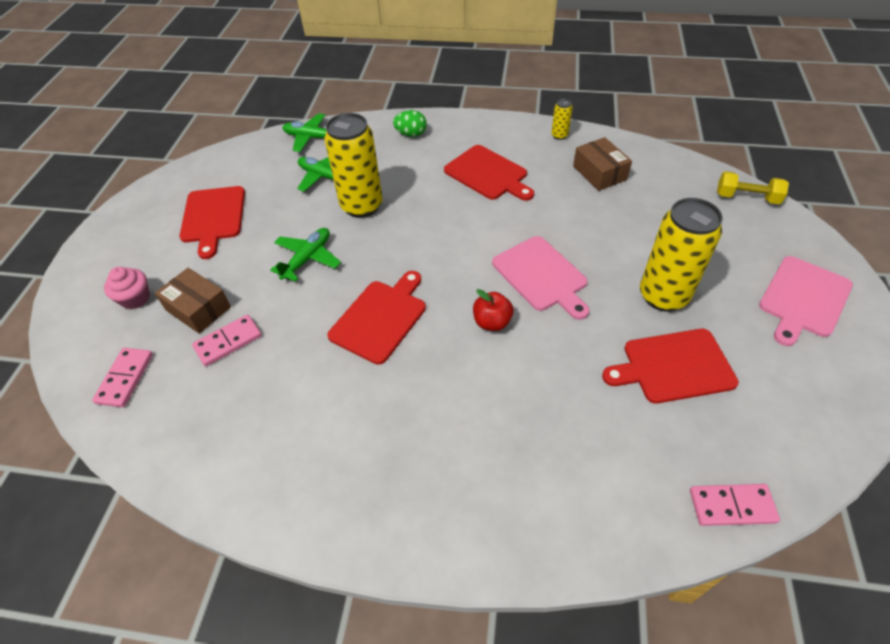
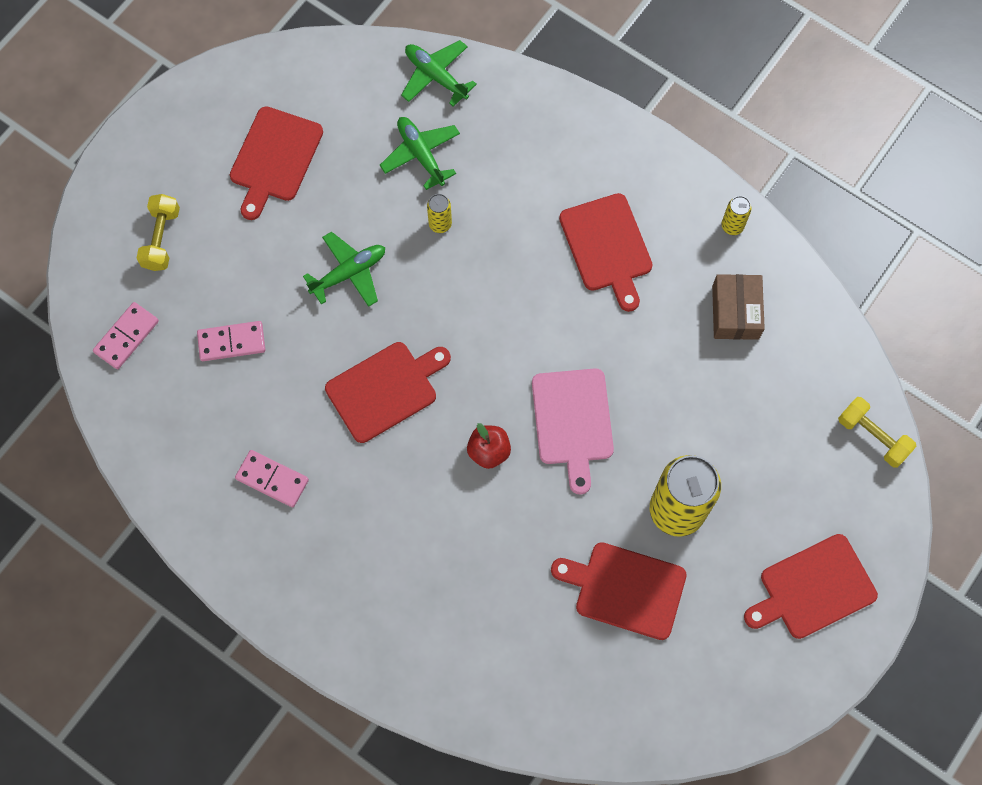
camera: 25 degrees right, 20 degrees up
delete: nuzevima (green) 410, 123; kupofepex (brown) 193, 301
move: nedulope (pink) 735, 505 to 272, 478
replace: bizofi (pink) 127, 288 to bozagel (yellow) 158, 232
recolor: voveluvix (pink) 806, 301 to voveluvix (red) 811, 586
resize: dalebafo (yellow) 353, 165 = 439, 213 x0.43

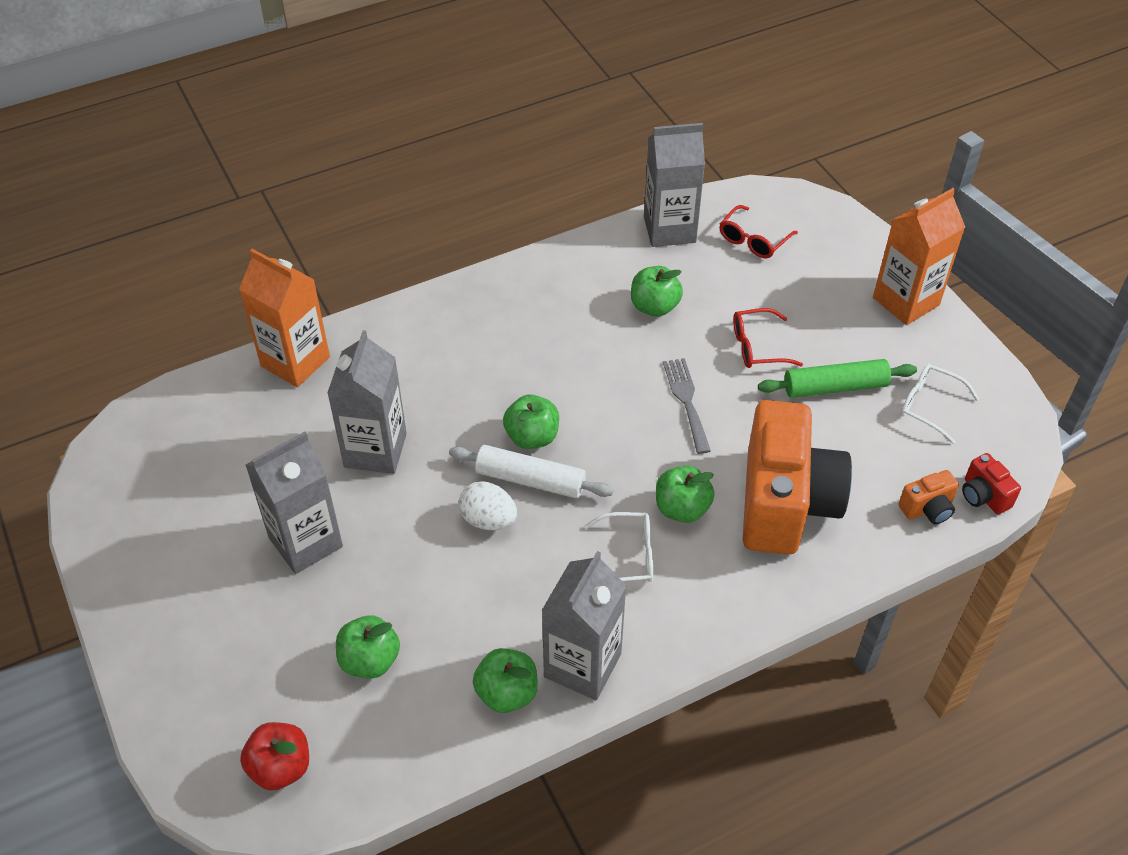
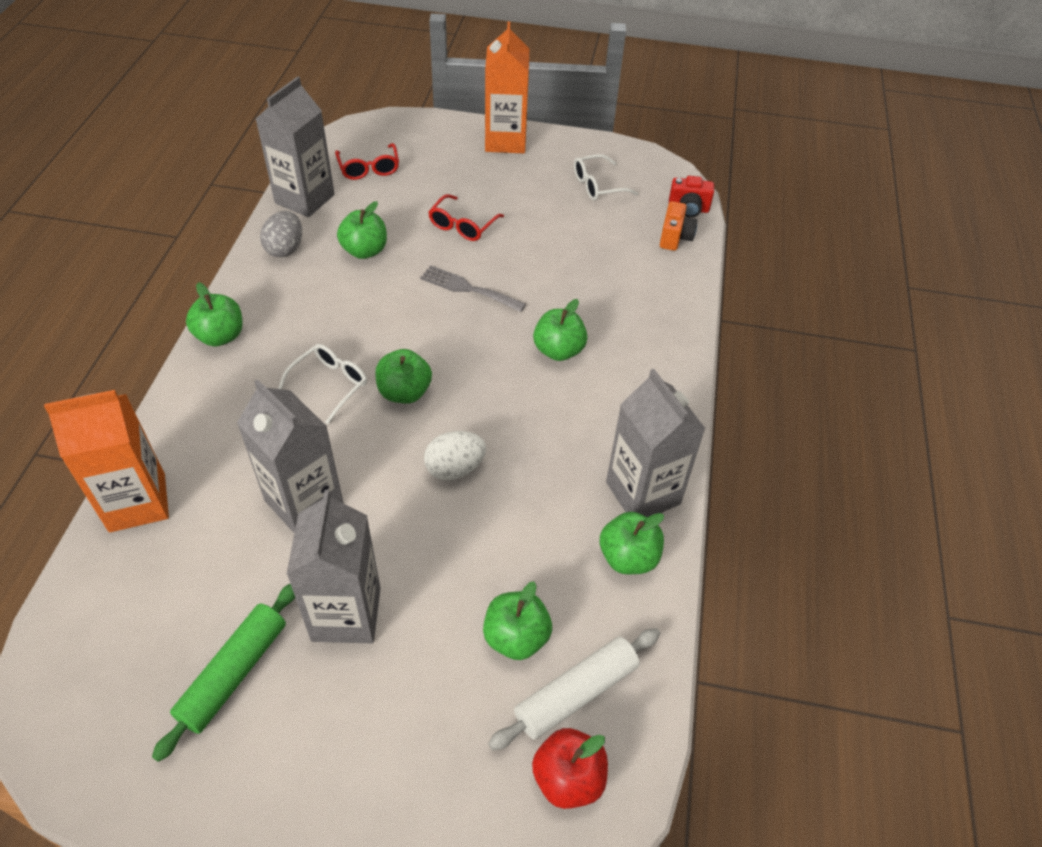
camera: 55 degrees left, 0 degrees up
delete: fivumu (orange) 797, 477
insert: nuzevima (grey) 281, 234; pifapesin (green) 214, 314
move: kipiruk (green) 837, 378 to 223, 673; kipiruk (white) 531, 471 to 574, 689; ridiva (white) 618, 547 to 322, 384

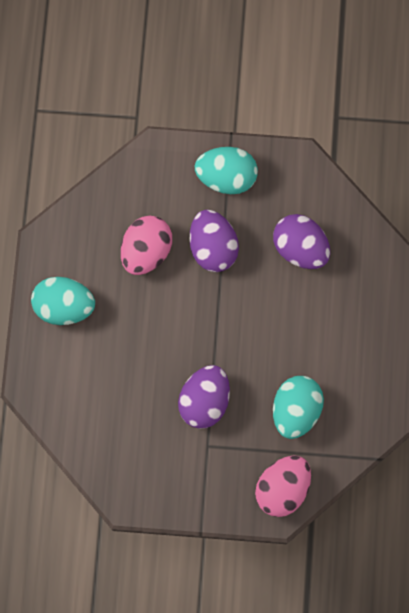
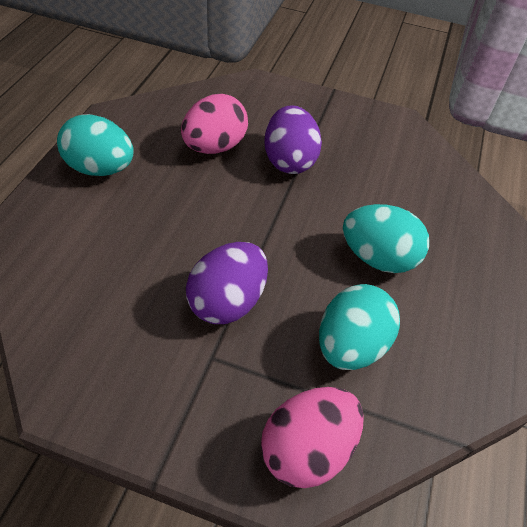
camera: 10 degrees right, 25 degrees down
delete: nuzevima (purple) 301, 241
move: nuzevima (turquoise) 226, 170 to 386, 238

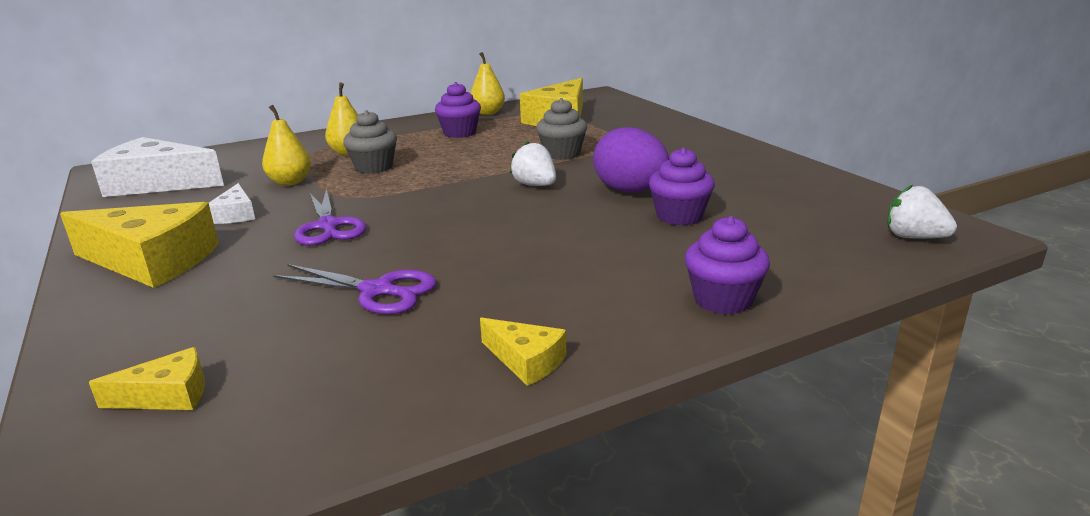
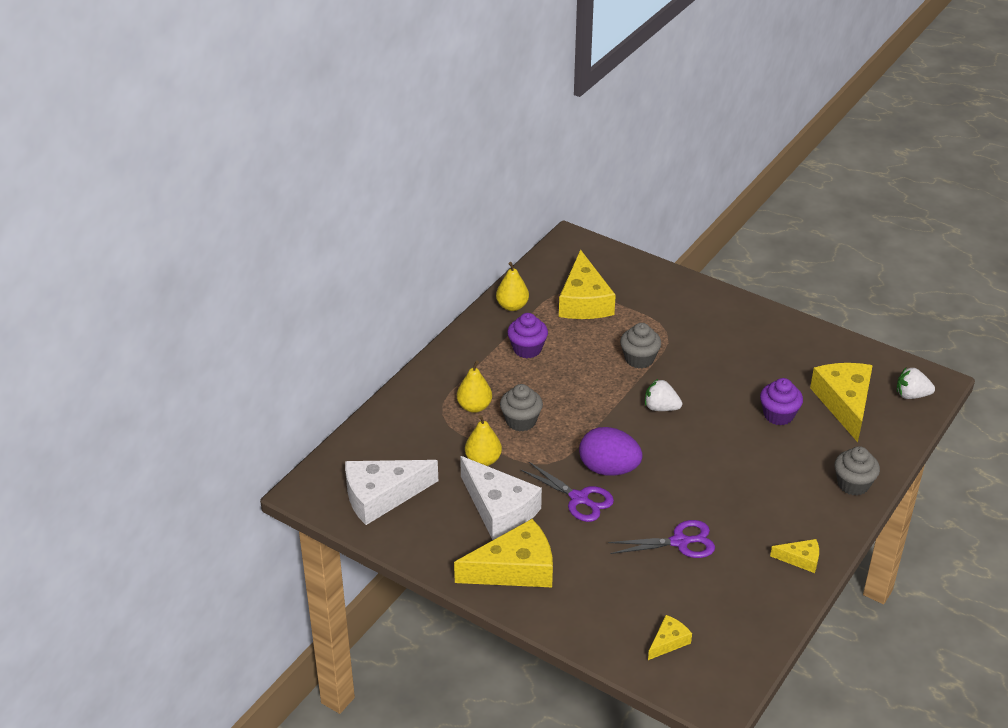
camera: 30 degrees left, 15 degrees up
insert: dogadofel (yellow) 841, 402
move: nuzevima (purple) 631, 159 to 611, 451
recolor: bizofi (purple) 727, 265 to bizofi (grey) 857, 470
resize: dogadofel (white) 232, 203 = 501, 498 x2.05

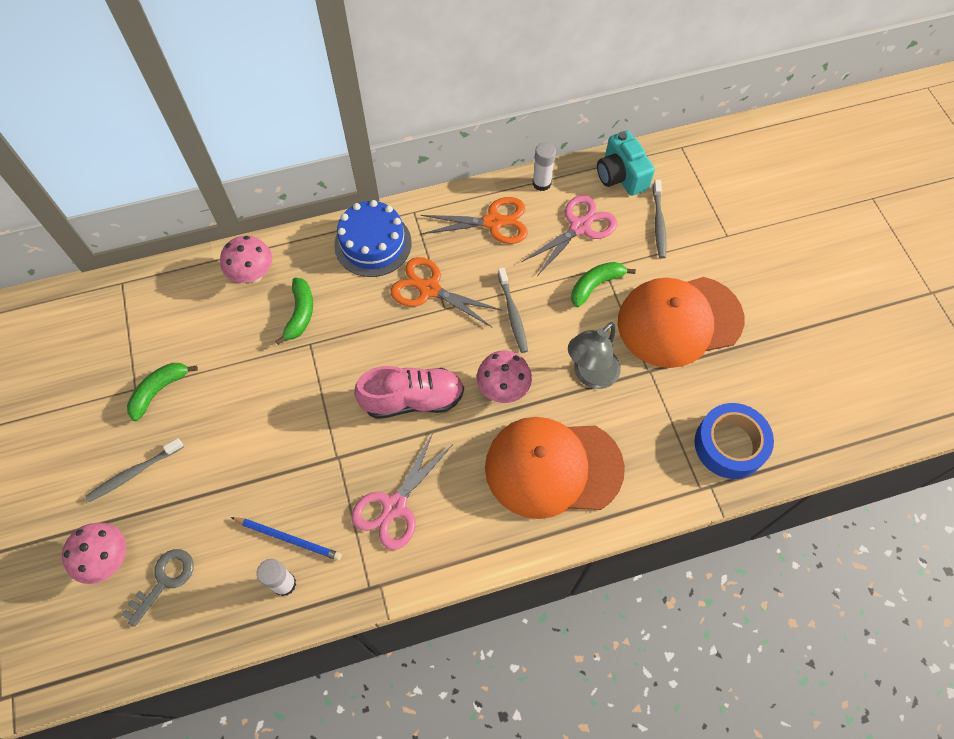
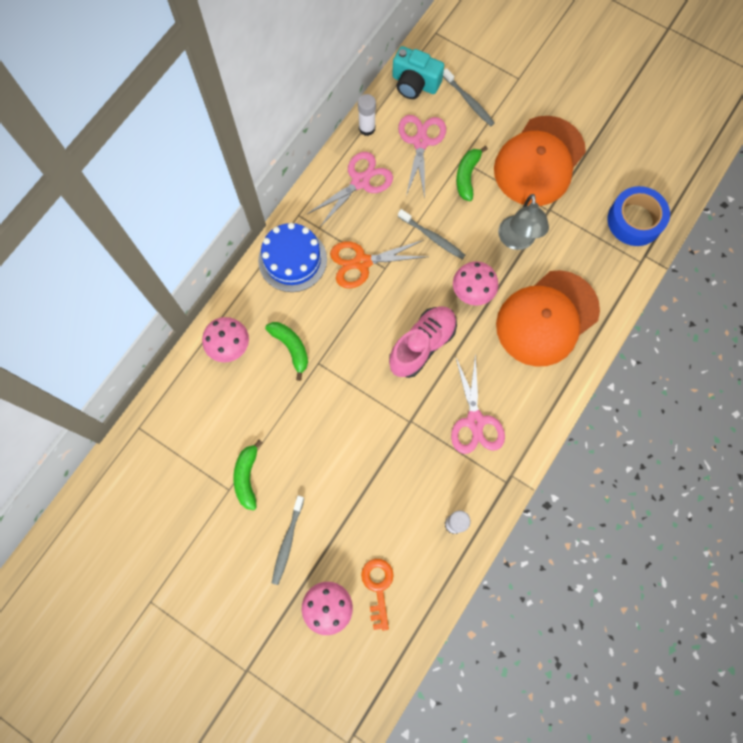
camera: 40 degrees left, 10 degrees up
delete: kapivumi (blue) 286, 539
recolor: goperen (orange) 474, 220 to goperen (pink) 350, 189; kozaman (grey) 157, 588 to kozaman (orange) 377, 595

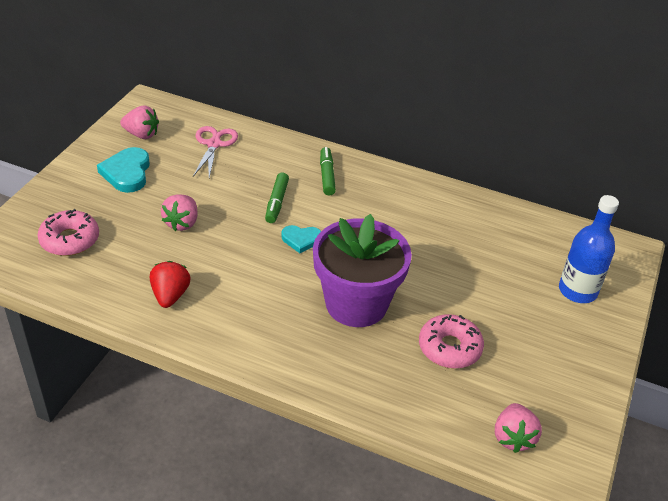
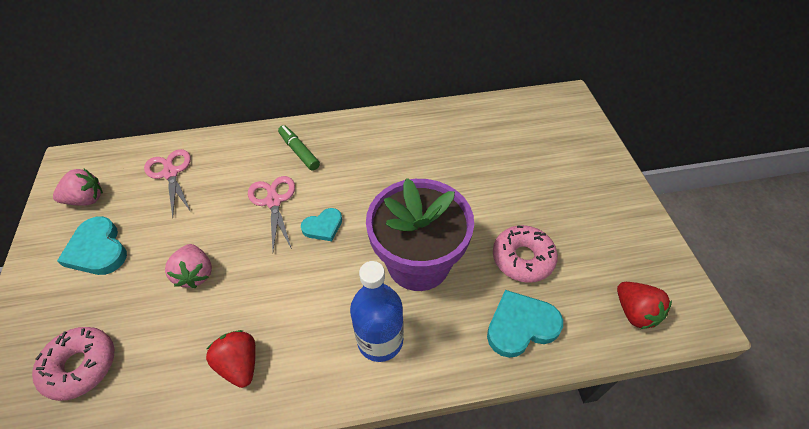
camera: 30 degrees left, 10 degrees up
insert: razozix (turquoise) 525, 324
move: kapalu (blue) 589, 249 to 377, 311
replace: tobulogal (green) 277, 198 to goperen (pink) 271, 213
recolor: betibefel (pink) 518, 428 to betibefel (red) 644, 305

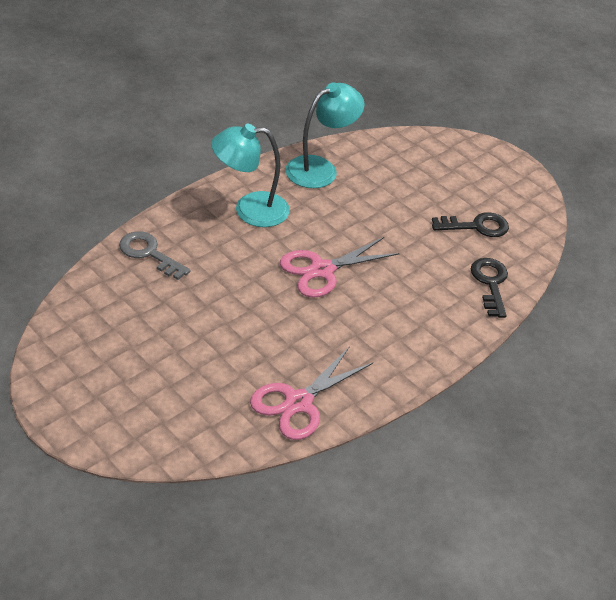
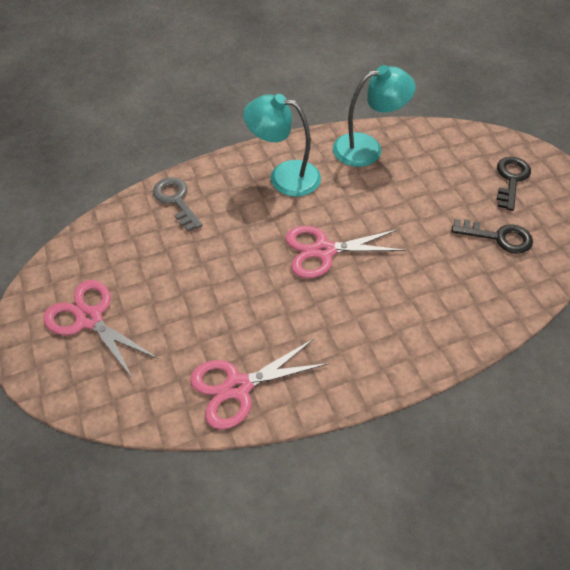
camera: 25 degrees right, 10 degrees up
insert: goperen (pink) 101, 329
move: kozaman (black) 489, 288 to 514, 184

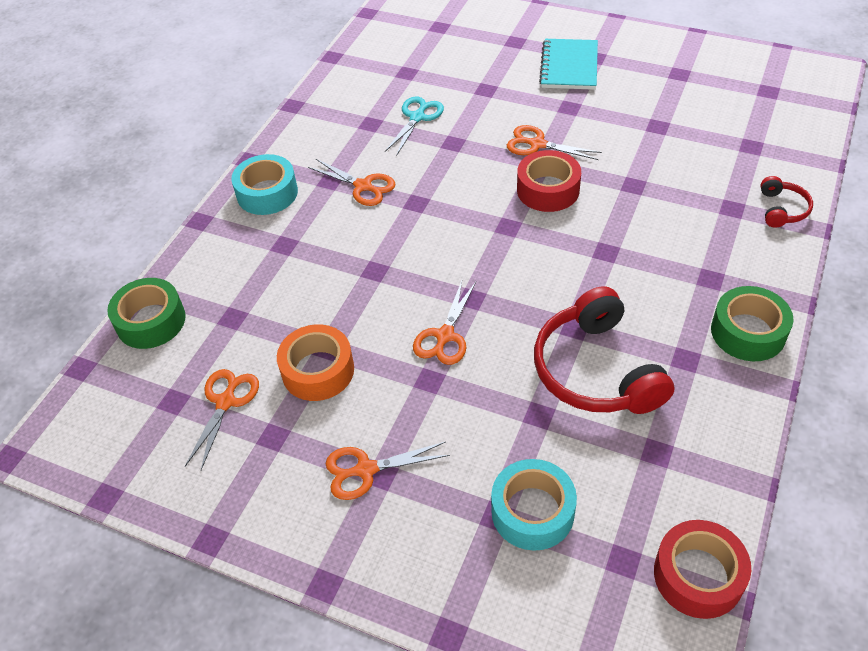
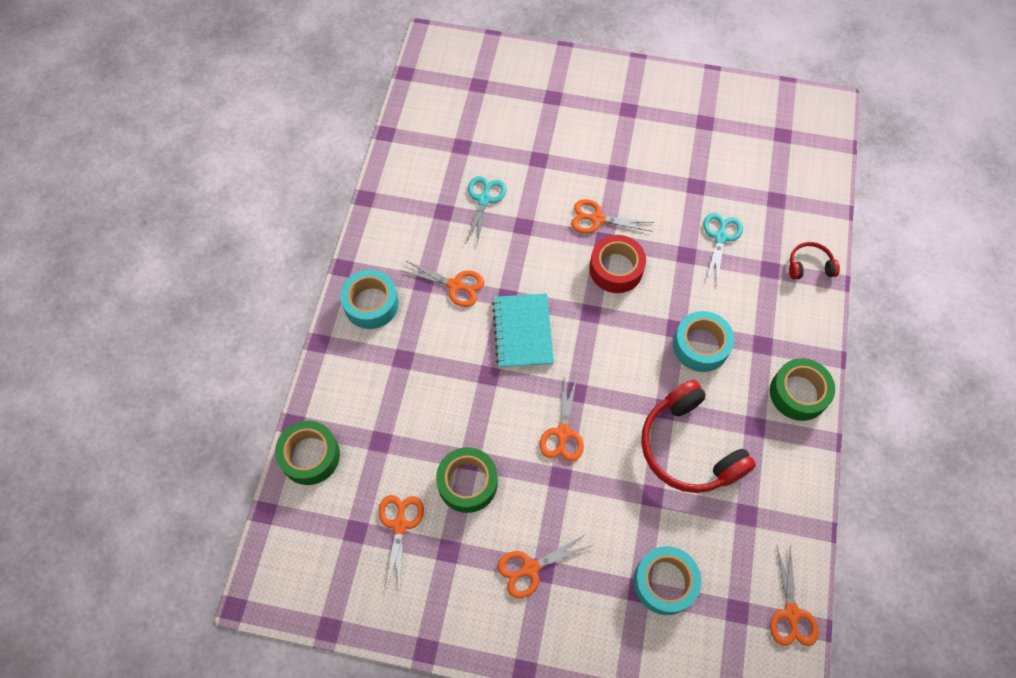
camera: 15 degrees left, 15 degrees up
insert: goperen (turquoise) 723, 248; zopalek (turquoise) 703, 341
move: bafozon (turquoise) 568, 64 to 523, 330
replace: zopalek (red) 702, 569 to goperen (orange) 794, 595
recolor: zopalek (orange) 315, 362 to zopalek (green) 467, 480
rotate: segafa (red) 786, 202 = 814, 260 90 degrees counterclockwise

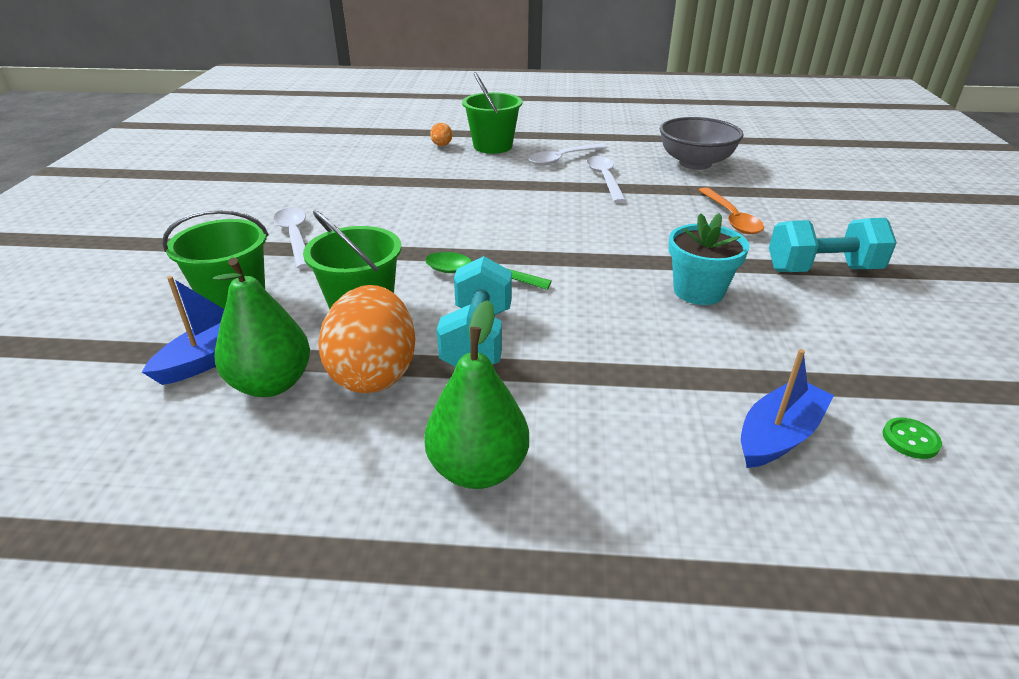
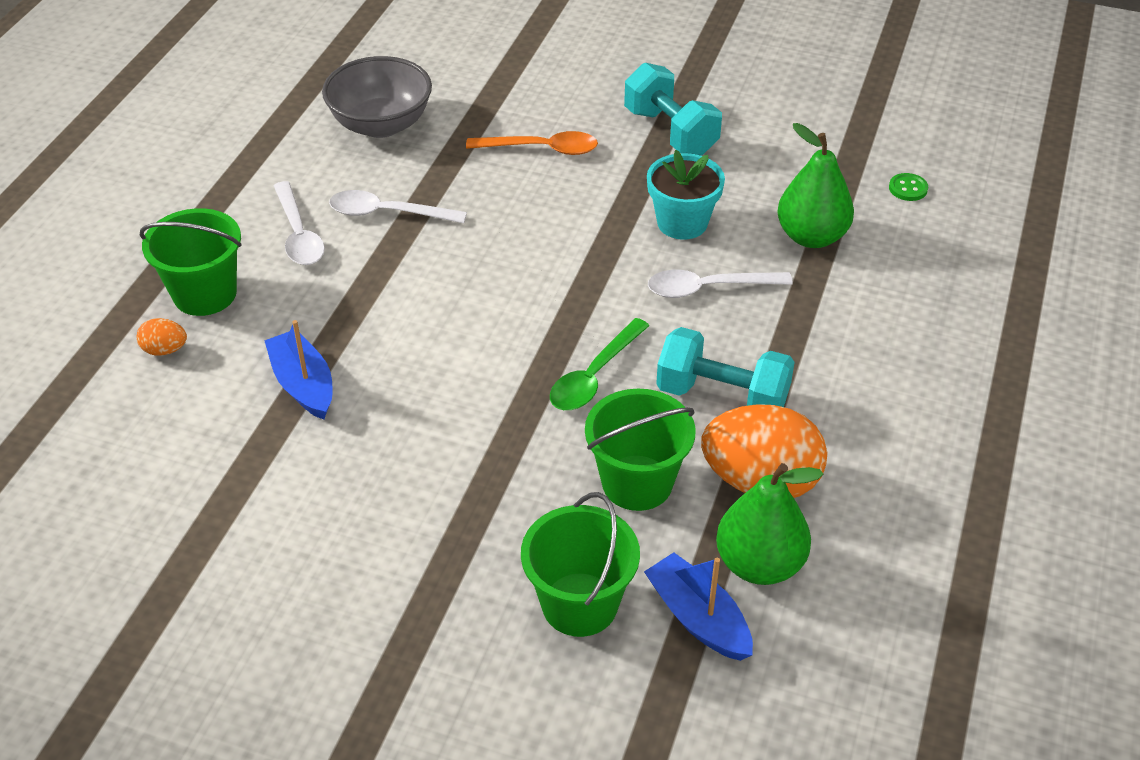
camera: 75 degrees left, 10 degrees up
move: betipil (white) 291, 238 to 720, 284; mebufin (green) 476, 394 to 815, 185; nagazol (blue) 787, 408 to 298, 370
rotate: bozagel (turquoise) 833, 245 = 673, 109 45 degrees counterclockwise

